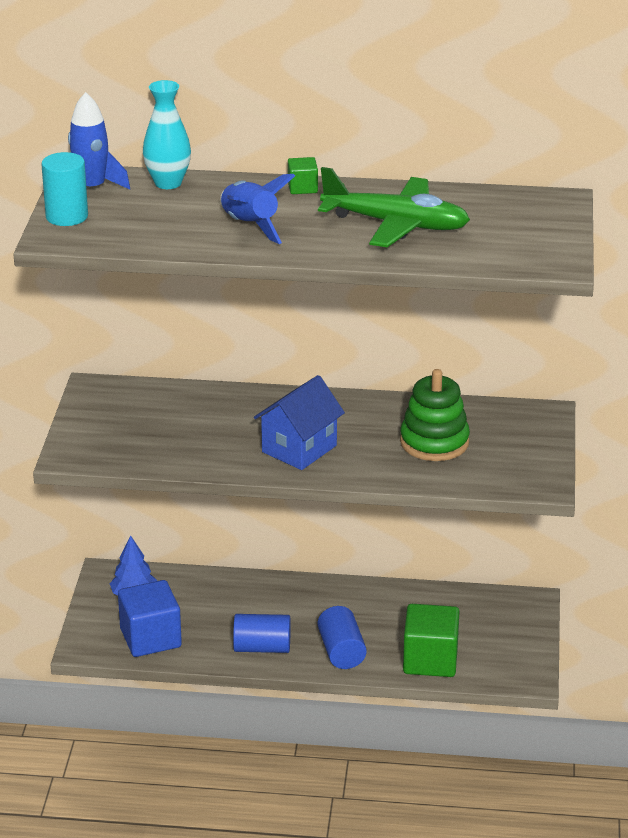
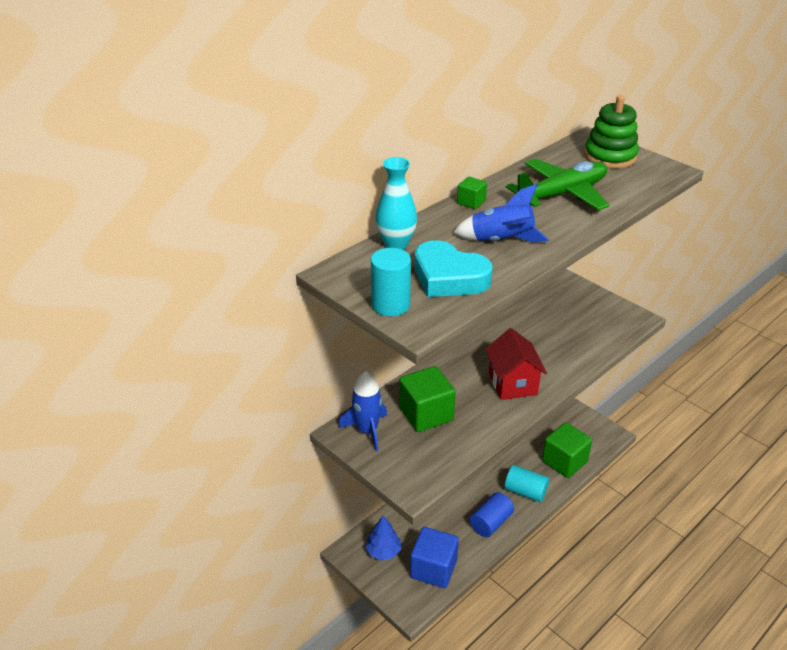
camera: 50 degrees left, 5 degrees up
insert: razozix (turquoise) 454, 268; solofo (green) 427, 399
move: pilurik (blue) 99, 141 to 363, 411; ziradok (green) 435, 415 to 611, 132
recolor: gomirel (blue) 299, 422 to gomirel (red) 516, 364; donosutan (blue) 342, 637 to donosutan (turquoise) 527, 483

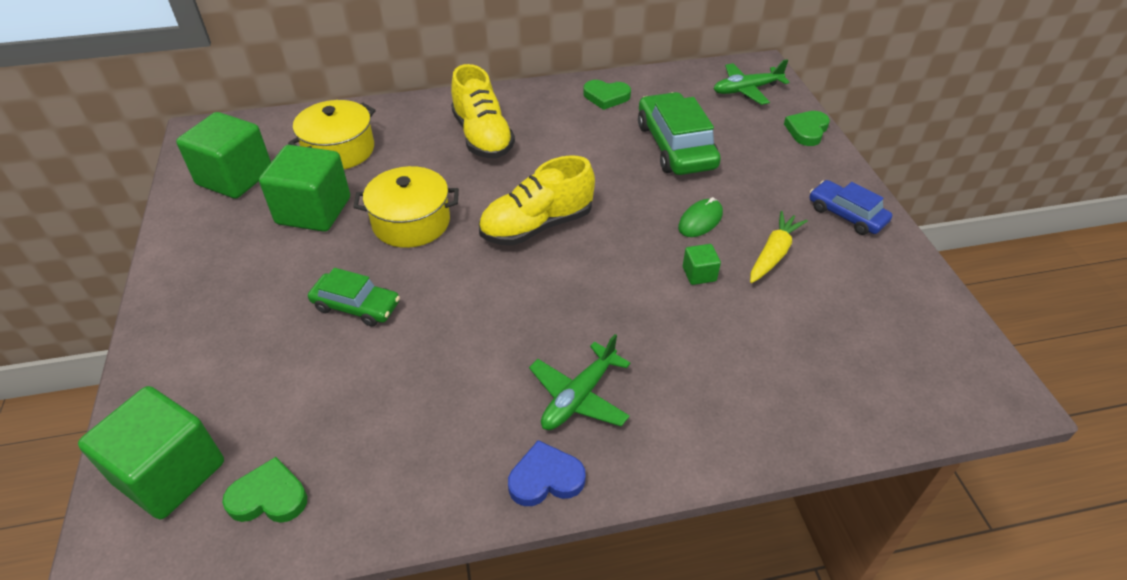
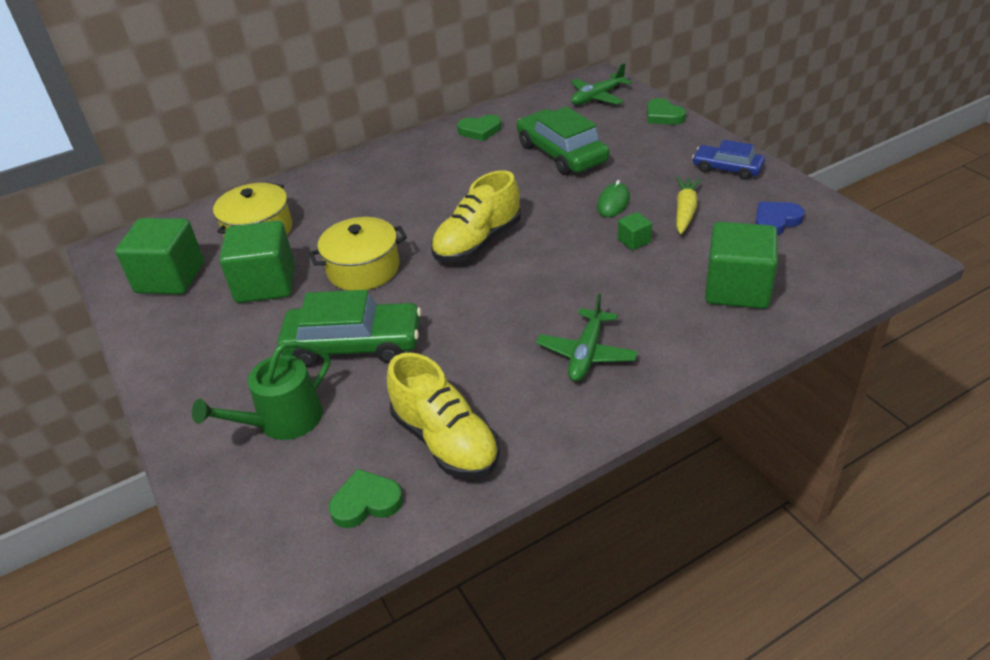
camera: 15 degrees left, 5 degrees down
insert: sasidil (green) 261, 390
move: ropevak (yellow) 483, 111 to 443, 415; solofo (green) 151, 452 to 741, 265; razozix (blue) 547, 473 to 780, 218
rotate: razozix (green) 807, 128 = 666, 111 45 degrees counterclockwise
resize: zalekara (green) 354, 297 = 349, 328 x1.67

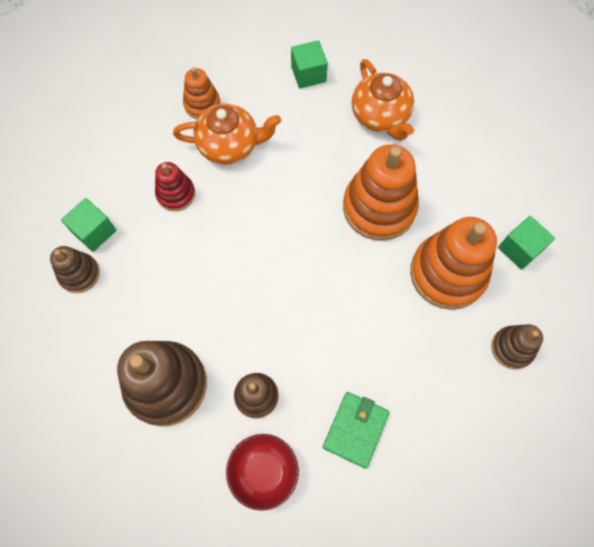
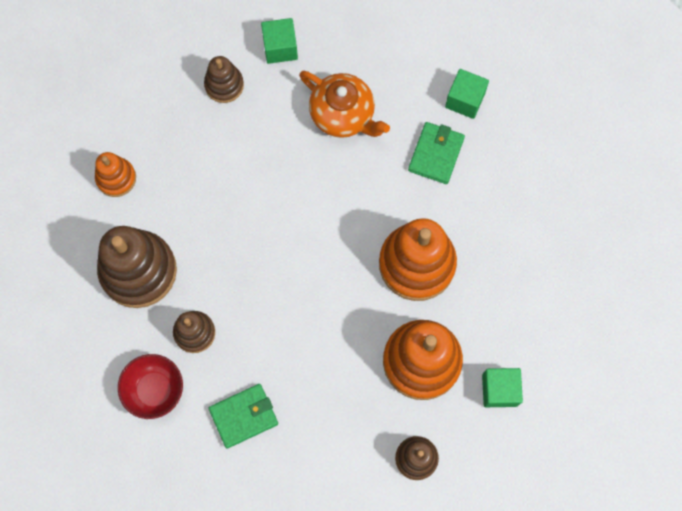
camera: 40 degrees right, 5 degrees up
delete: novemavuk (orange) 383, 100; ziradok (red) 175, 186
insert: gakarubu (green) 436, 153
move: ziradok (orange) 201, 93 to 115, 174; solofo (green) 88, 225 to 279, 41; ziradok (brown) 75, 269 to 224, 79

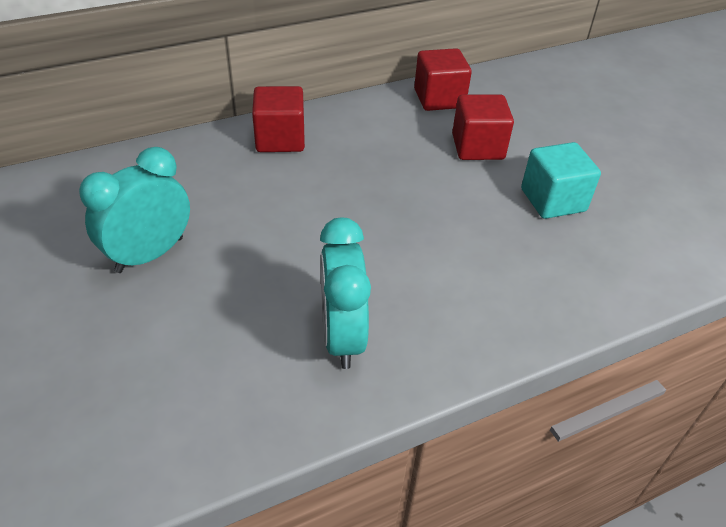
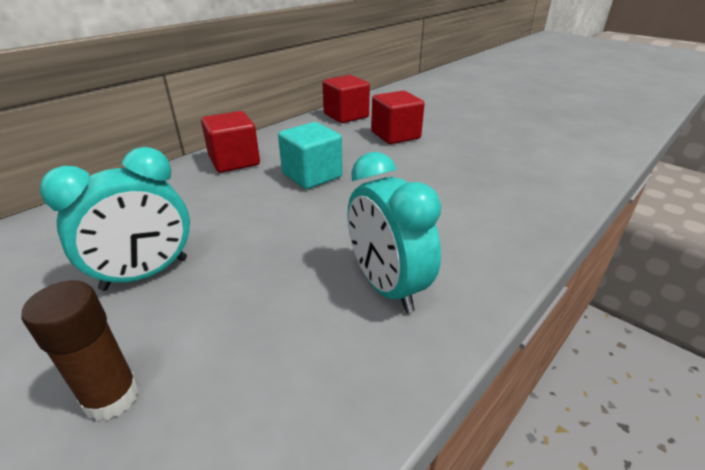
camera: 20 degrees left, 10 degrees down
insert: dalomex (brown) 80, 350
move: solofo (turquoise) 561, 180 to 310, 155
rotate: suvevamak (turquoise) 134, 210 = 115, 219 150 degrees counterclockwise

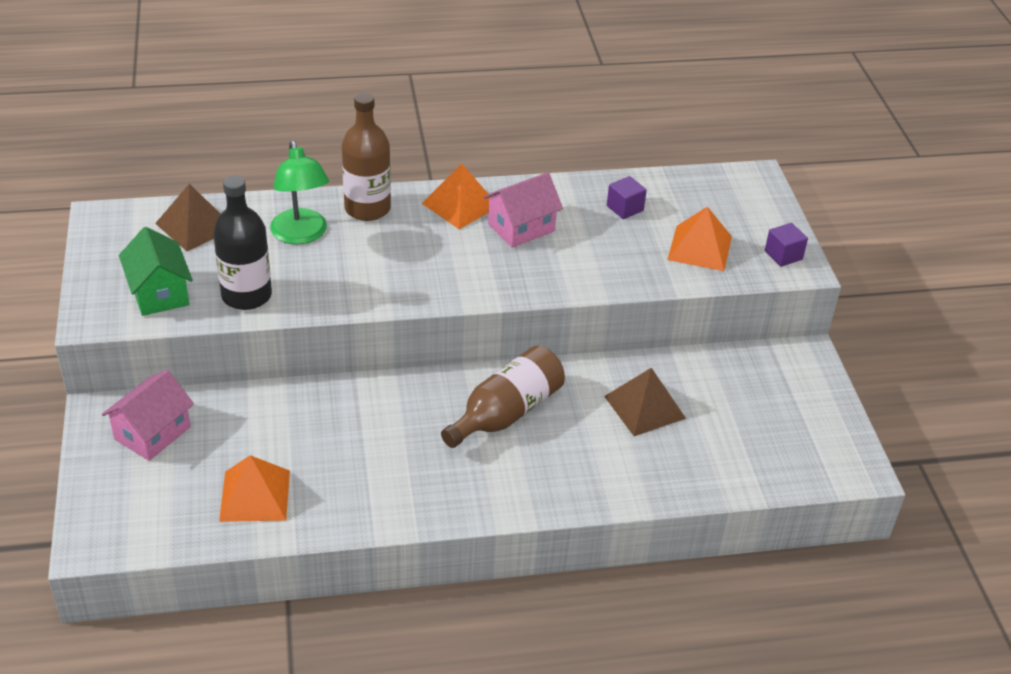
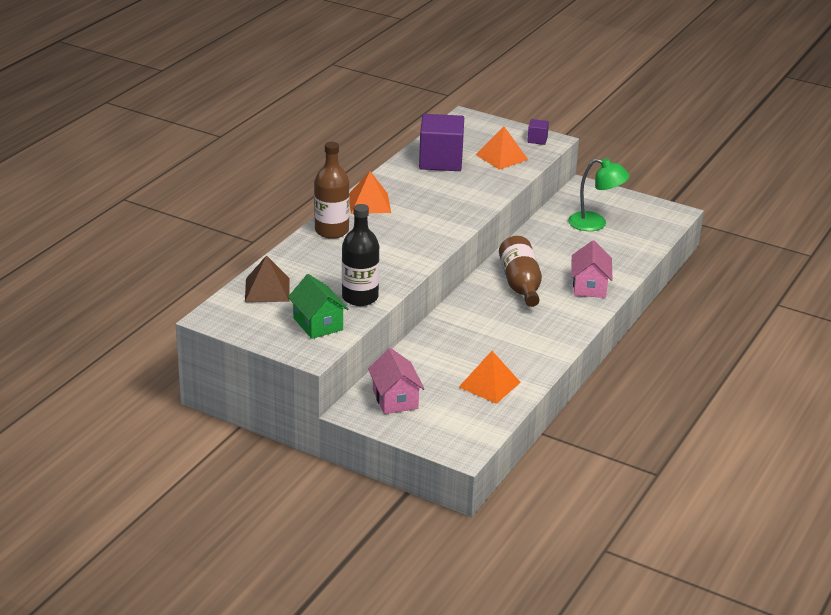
camera: 50 degrees left, 10 degrees down
delete: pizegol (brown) 645, 402
move: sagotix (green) 299, 192 to 599, 194; gomirel (pink) 523, 210 to 592, 269
rotate: gomirel (green) 156, 271 = 318, 306 45 degrees clockwise
resize: solofo (purple) 627, 197 = 441, 142 x2.24

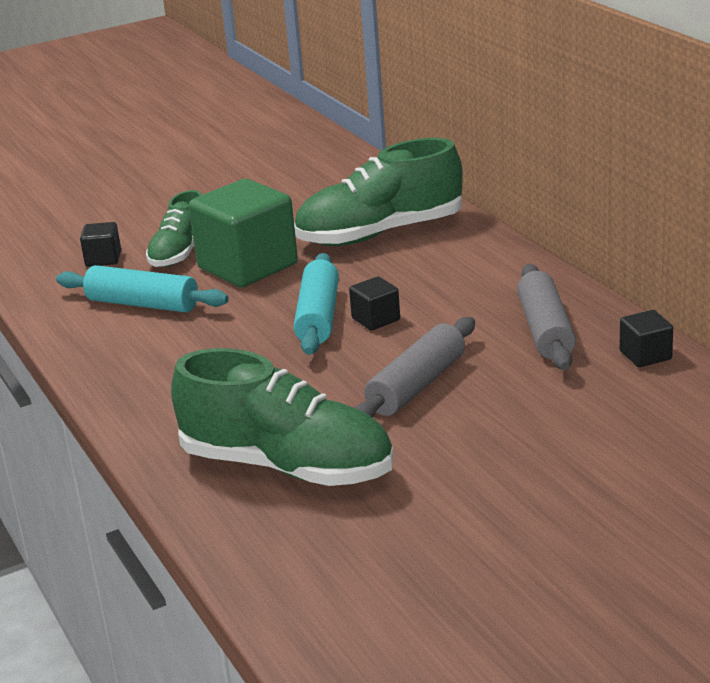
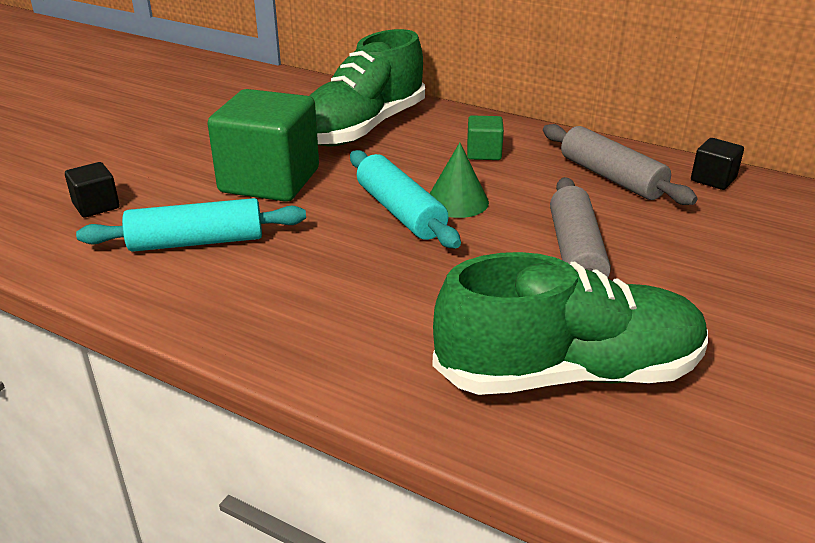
camera: 35 degrees left, 5 degrees up
delete: ropevak (green) 174, 228
insert: solofo (green) 485, 137
replace: solofo (black) 374, 303 to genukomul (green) 459, 180

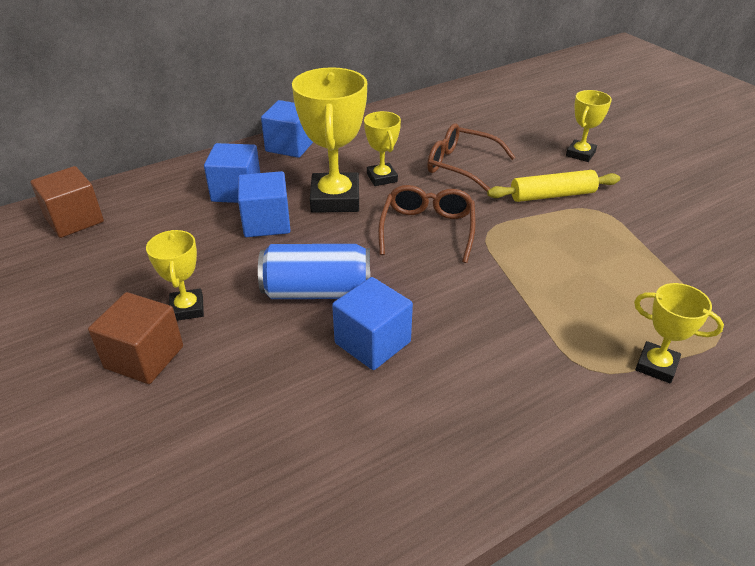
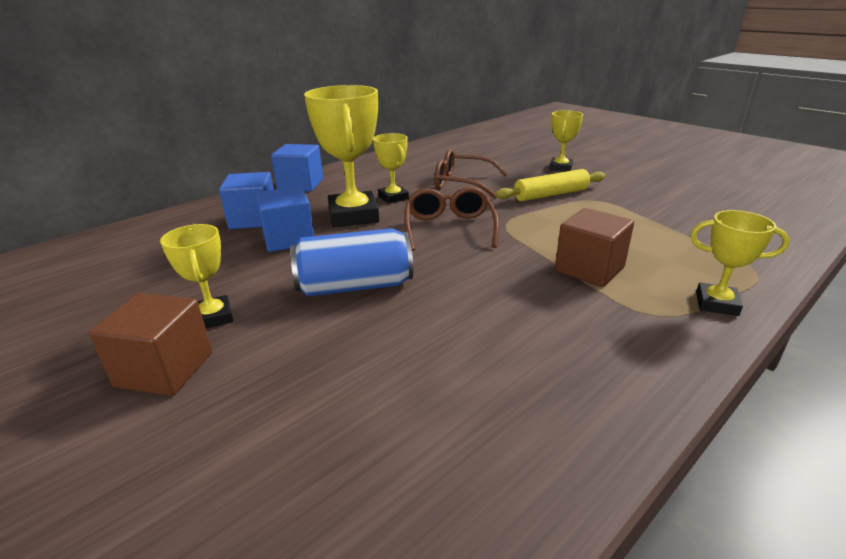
camera: 10 degrees left, 10 degrees down
delete: solofo (blue) 372, 323
move: solofo (brown) 67, 202 to 594, 247

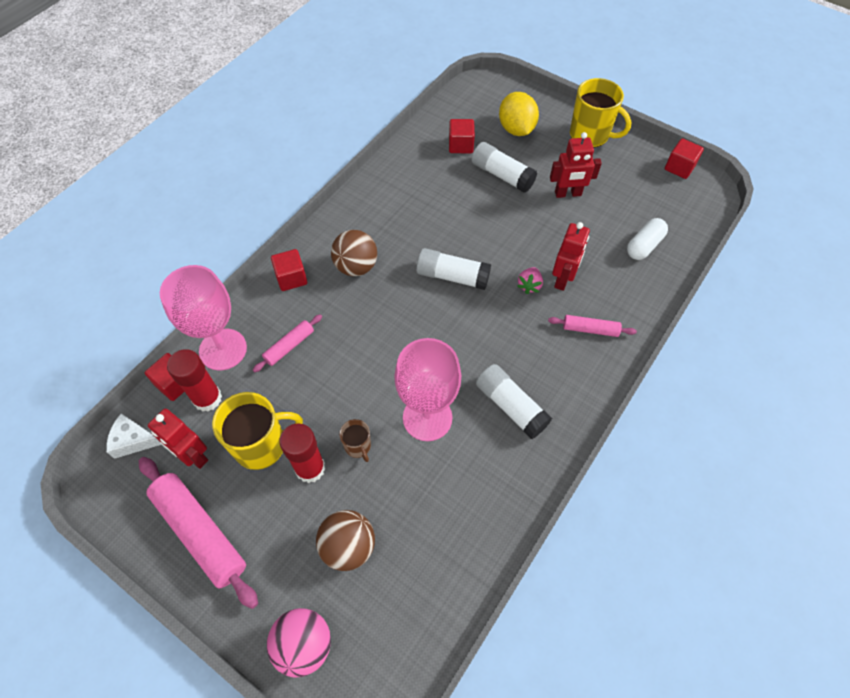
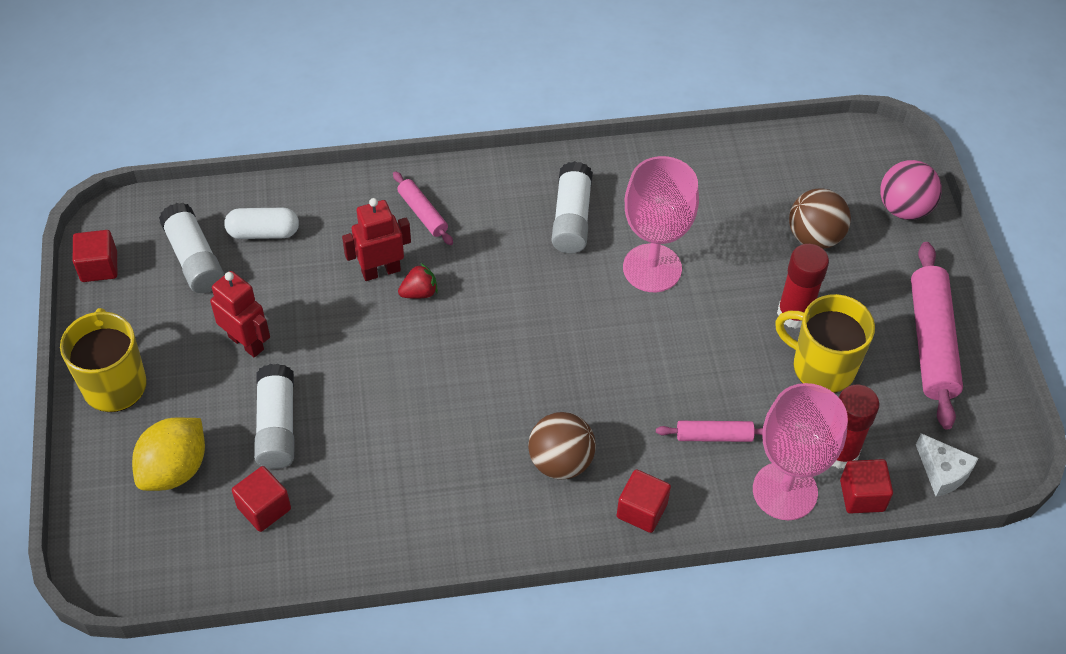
camera: 135 degrees left, 5 degrees down
delete: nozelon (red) 178, 438; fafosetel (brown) 355, 440
move: dalomex (white) 453, 269 to 191, 248
recolor: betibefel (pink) 530, 280 to betibefel (red) 418, 281

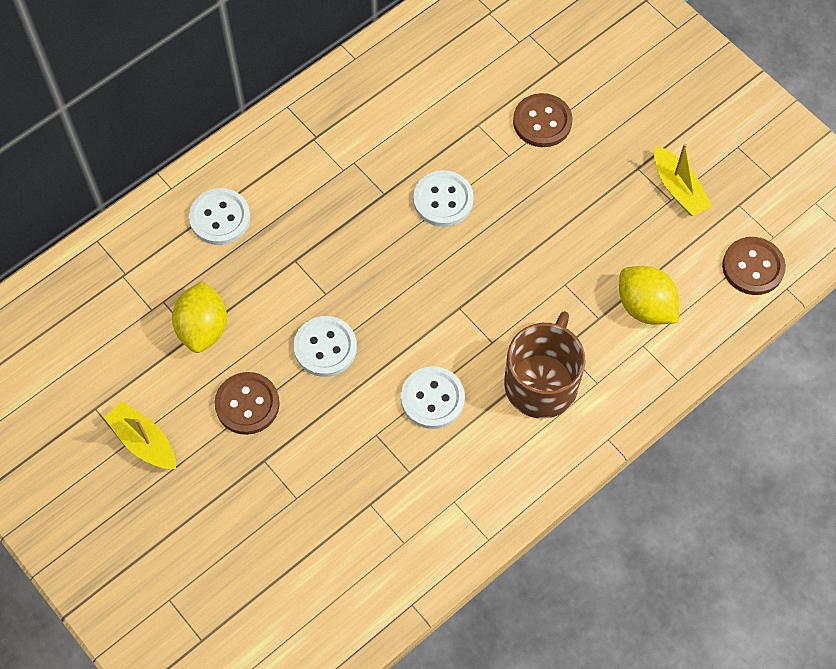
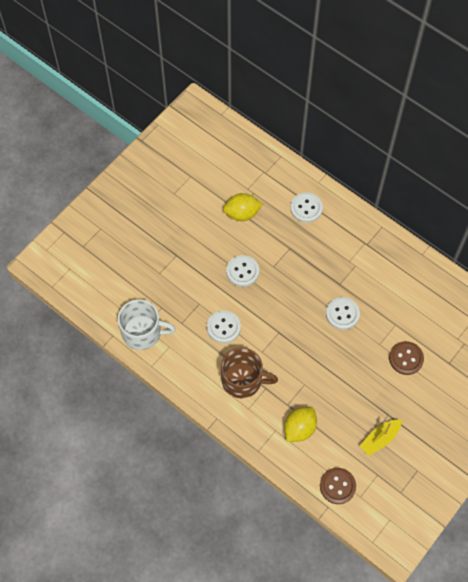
camera: 80 degrees right, 0 degrees up
delete: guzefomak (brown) 247, 403; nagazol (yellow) 140, 435
insert: fafosetel (white) 146, 324

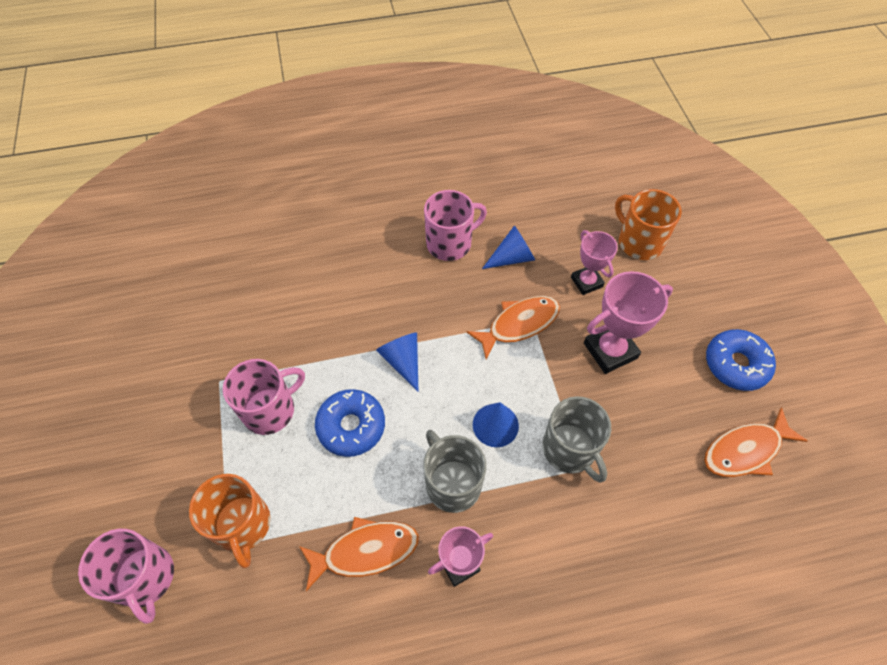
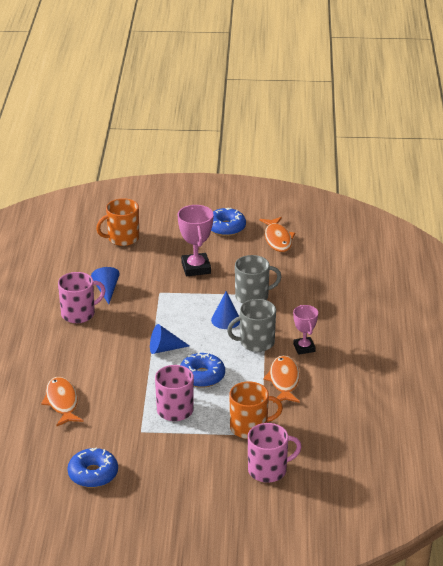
camera: 75 degrees left, 25 degrees down
delete: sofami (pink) 594, 262
insert: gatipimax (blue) 92, 467
move: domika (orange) 513, 328 to 62, 402
rotate: fafosetel (pink) 455, 225 = 81, 297 75 degrees clockwise

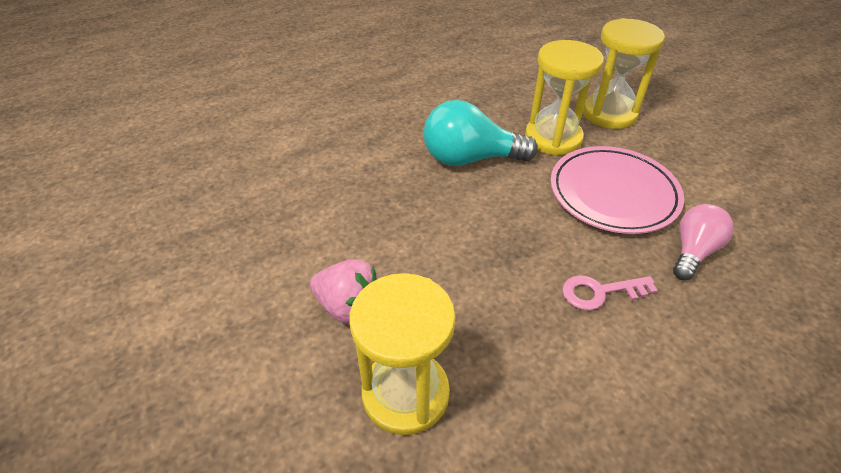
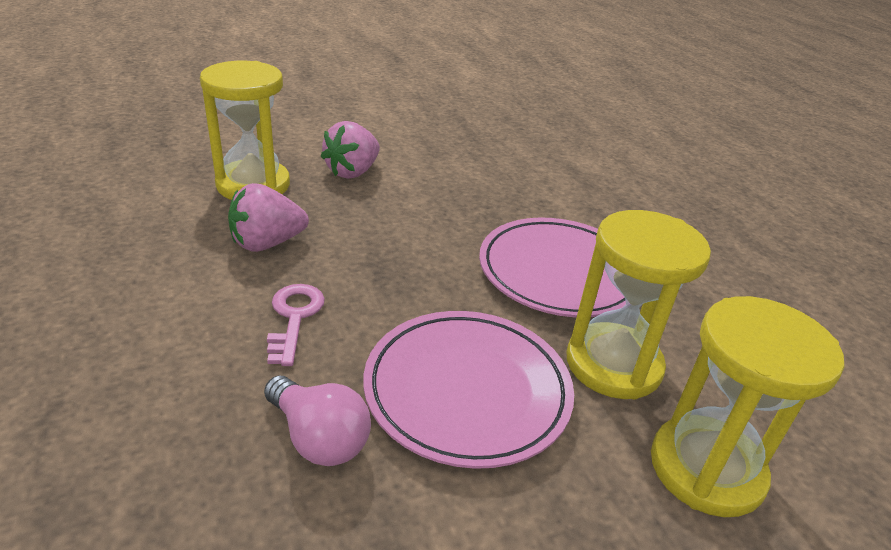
camera: 95 degrees right, 10 degrees down
insert: betibefel (pink) 268, 217
replace: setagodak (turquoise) 480, 133 to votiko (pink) 552, 267

